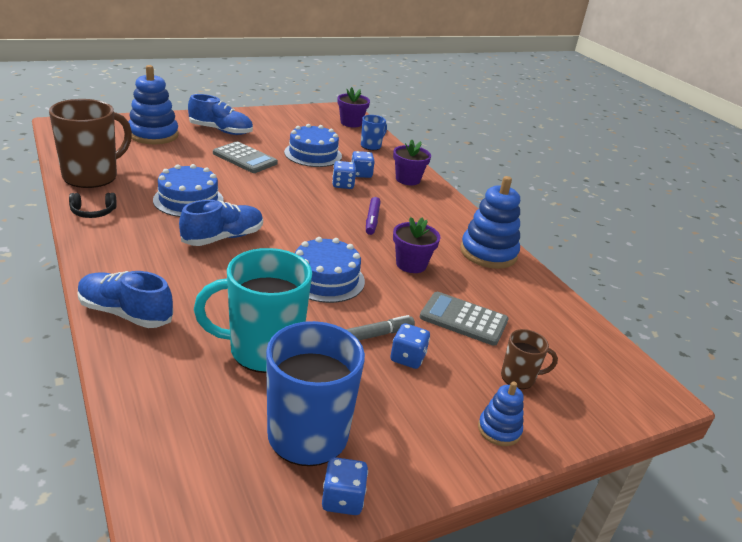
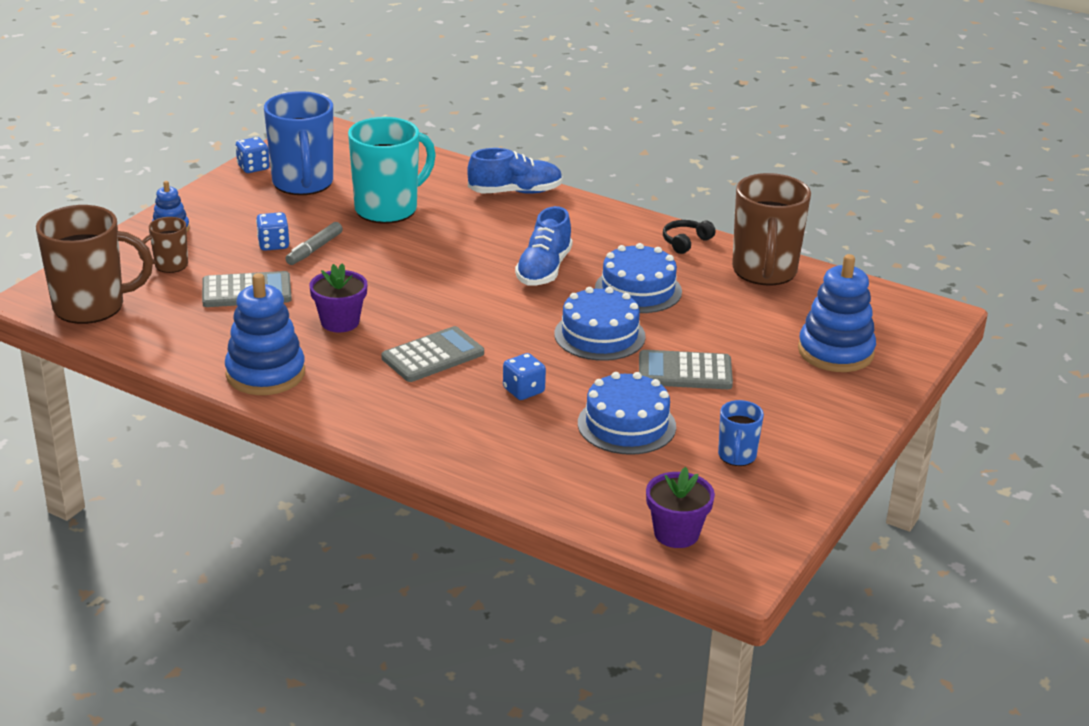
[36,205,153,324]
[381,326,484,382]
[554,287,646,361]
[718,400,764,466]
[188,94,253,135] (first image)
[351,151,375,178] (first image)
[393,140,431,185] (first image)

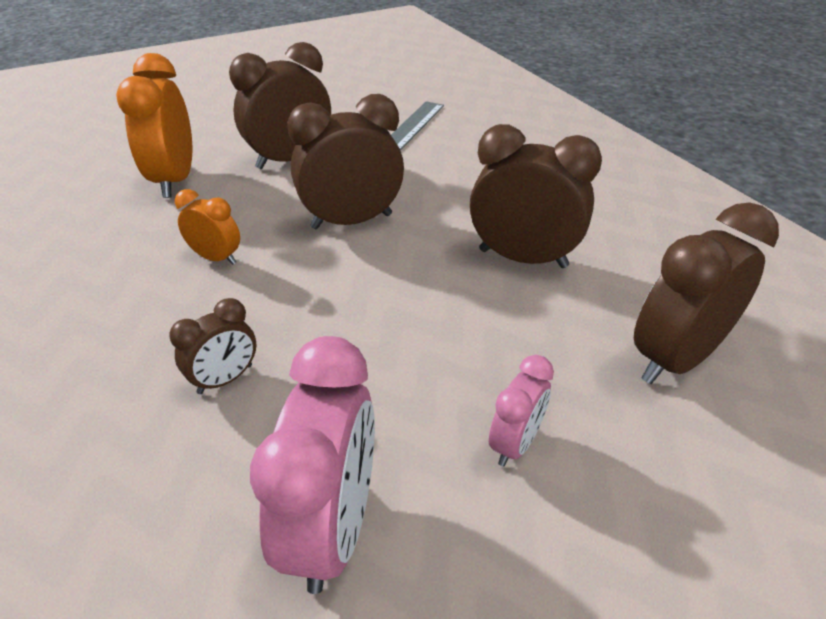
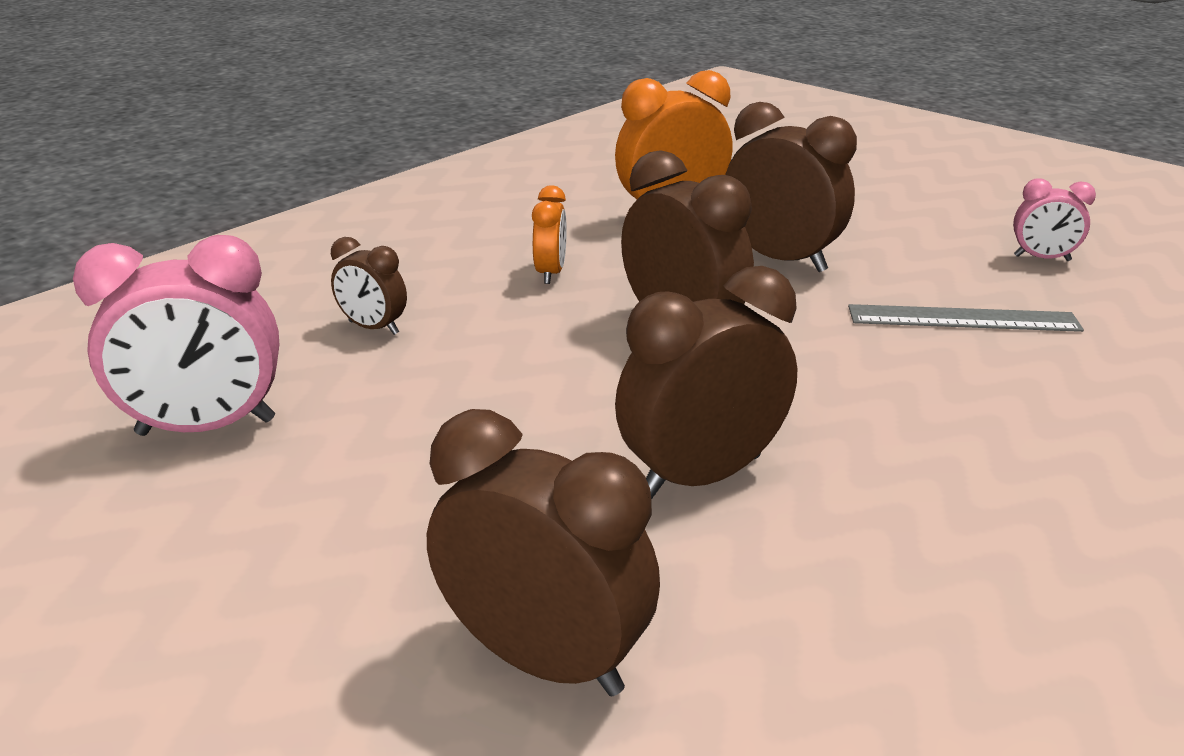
[615,266,797,499]
[1013,178,1096,261]

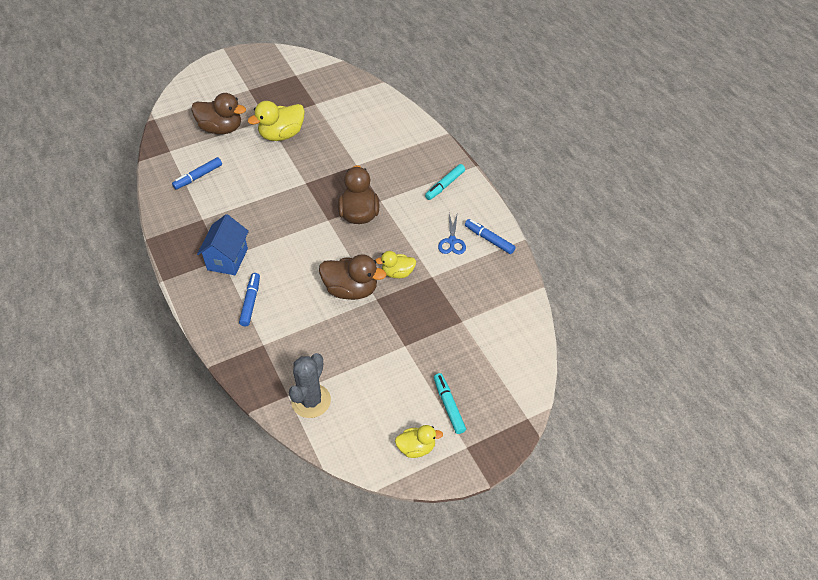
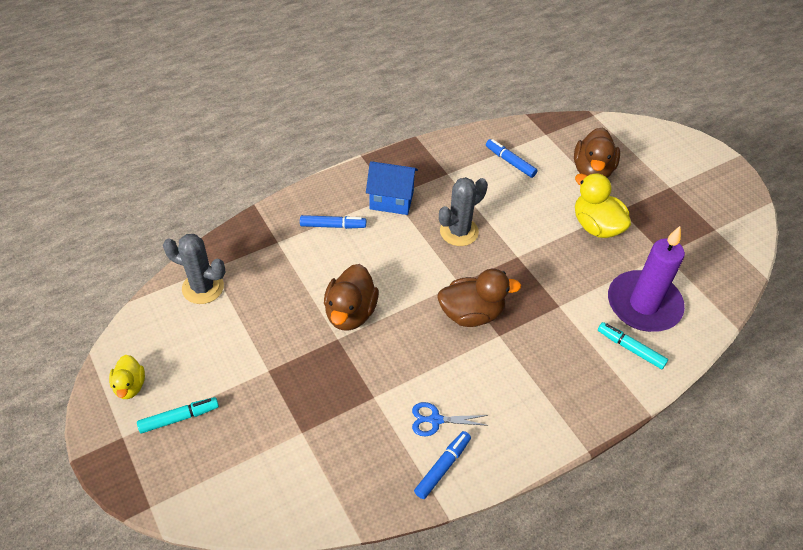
[439,177,488,246]
[598,322,668,369]
[608,226,685,332]
[376,251,416,278] (first image)

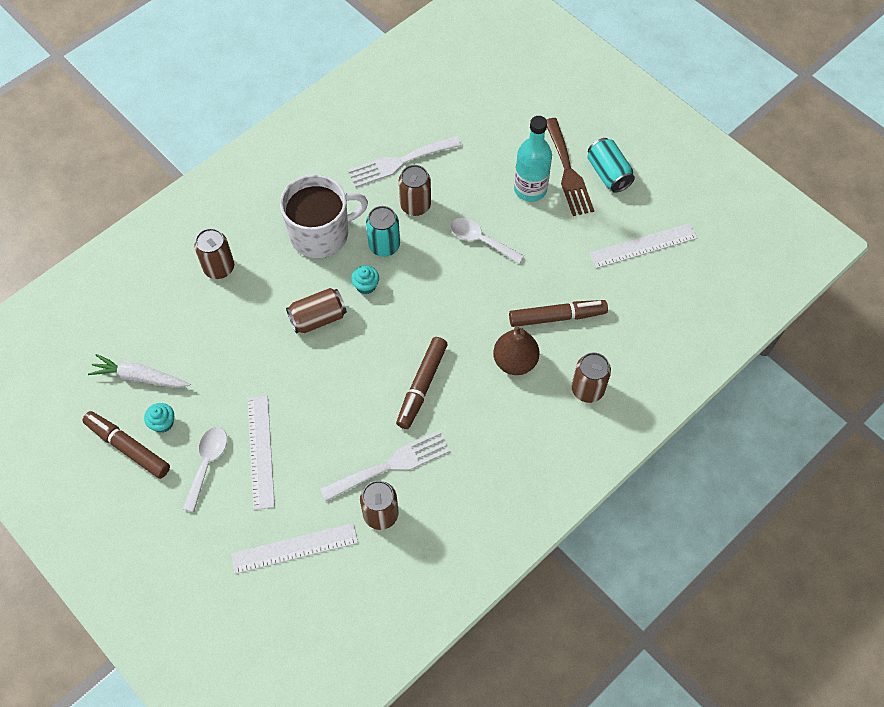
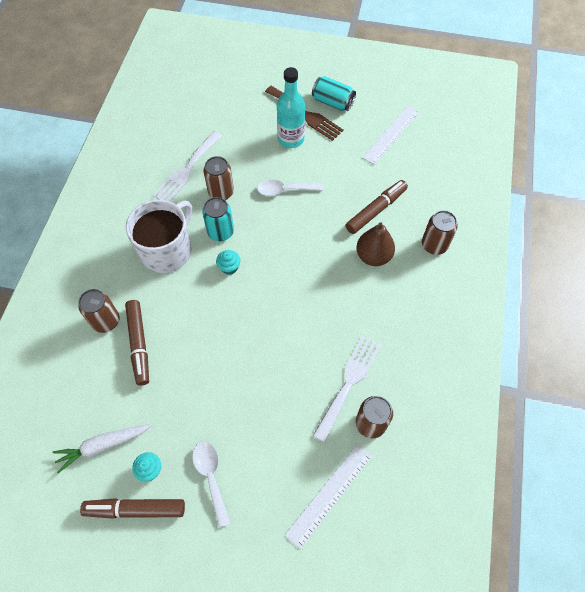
[125,300,149,385]
[248,395,275,510] (first image)
[286,288,347,334] (first image)

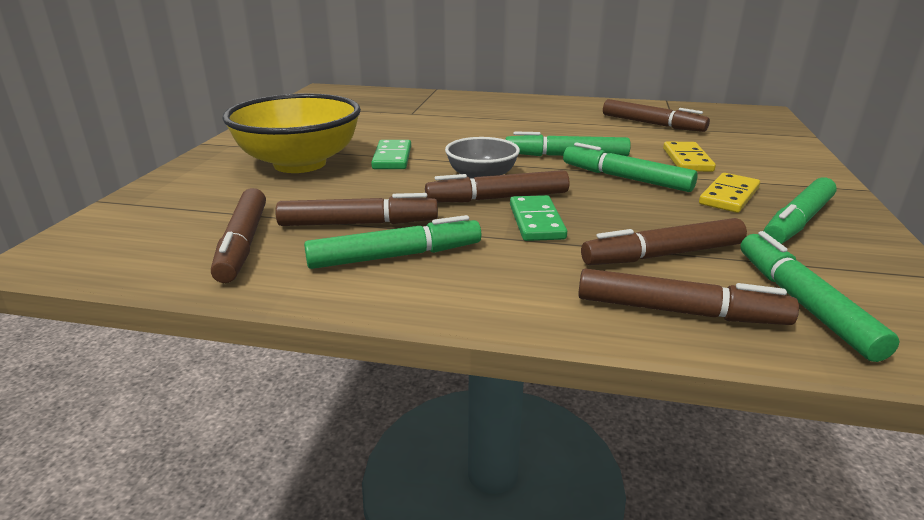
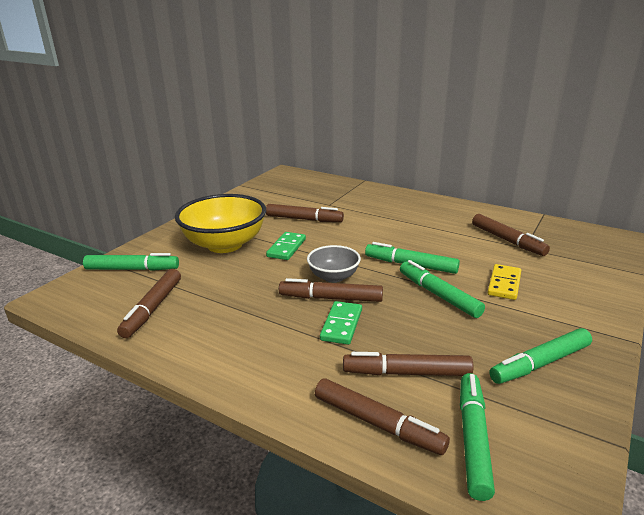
[83,253,179,271]
[266,204,344,222]
[699,173,760,213] (first image)

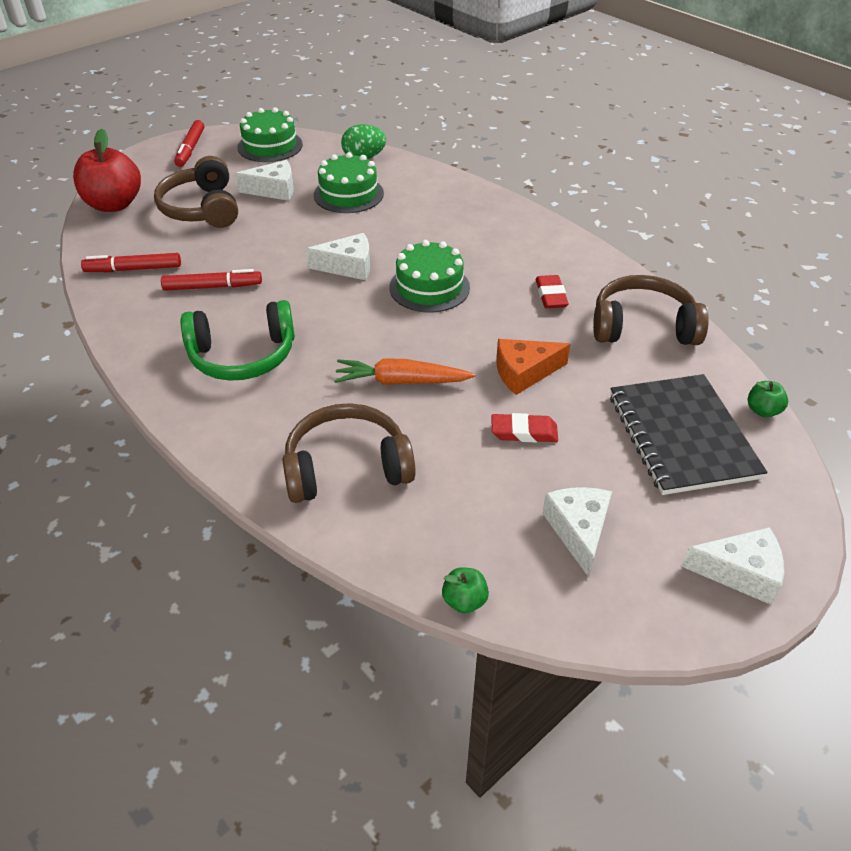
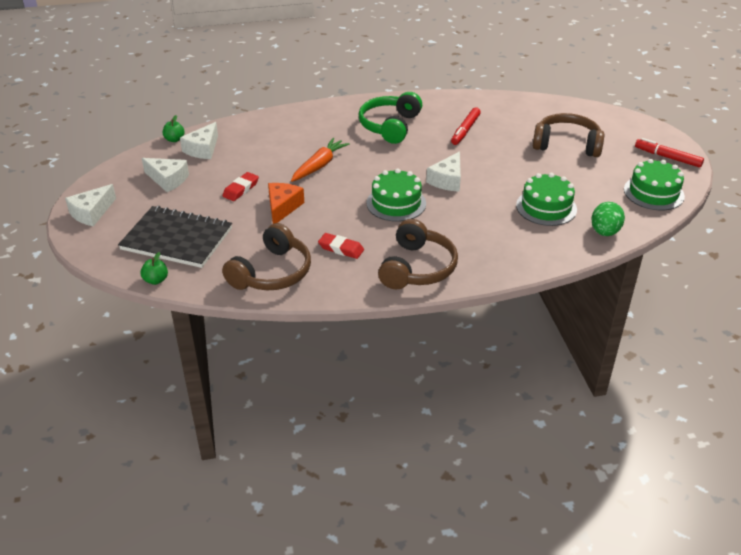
[180,122,218,159]
[378,219,458,290]
[73,128,141,212] (first image)
[81,253,181,272] (first image)

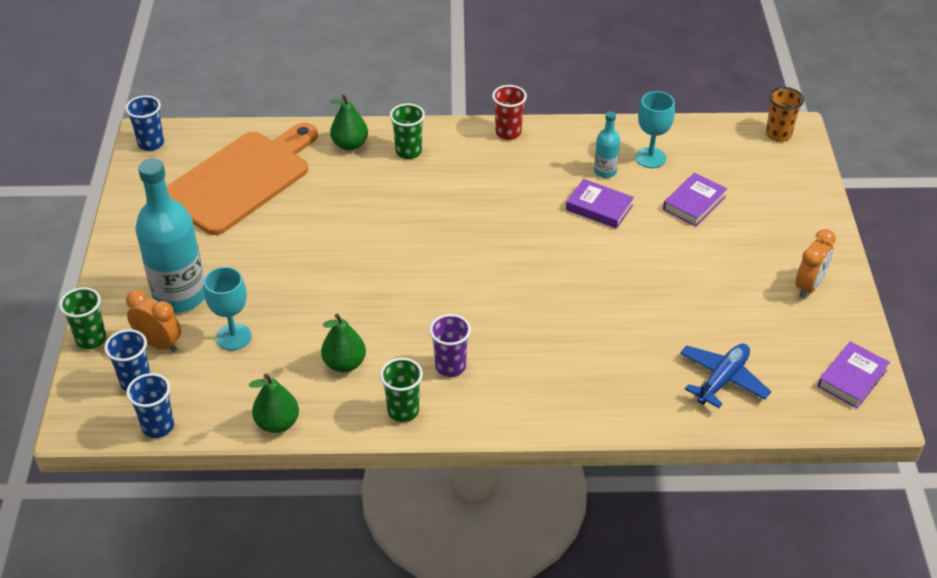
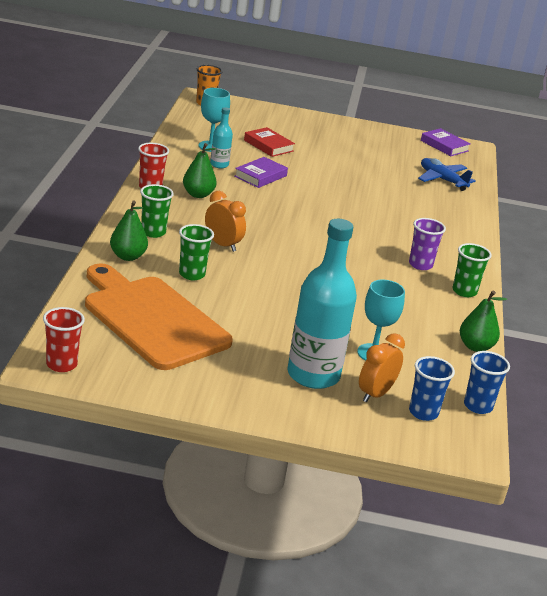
[43,307,85,372]
[179,224,214,280]
[183,143,217,198]
[205,191,246,252]
[244,127,295,157]

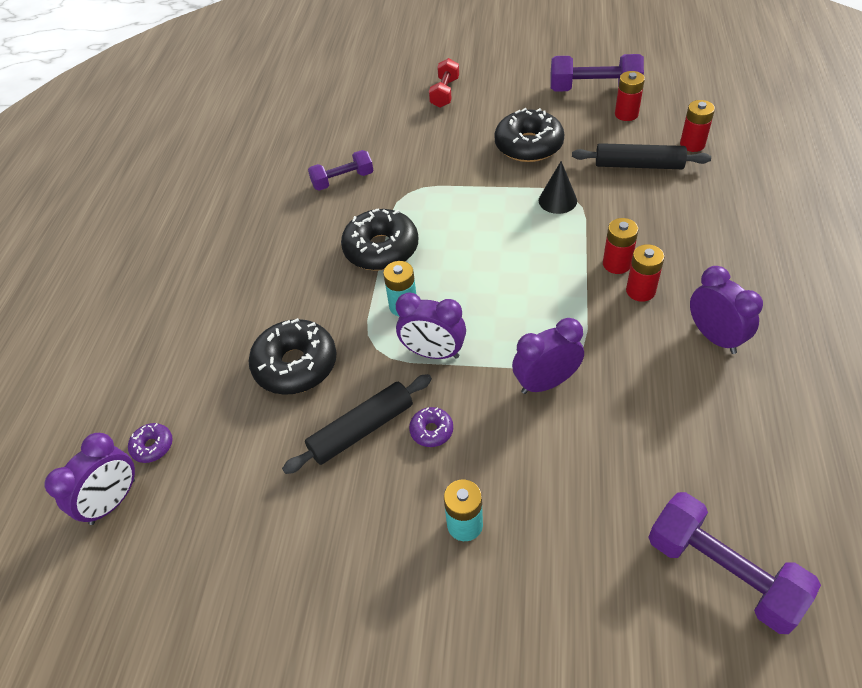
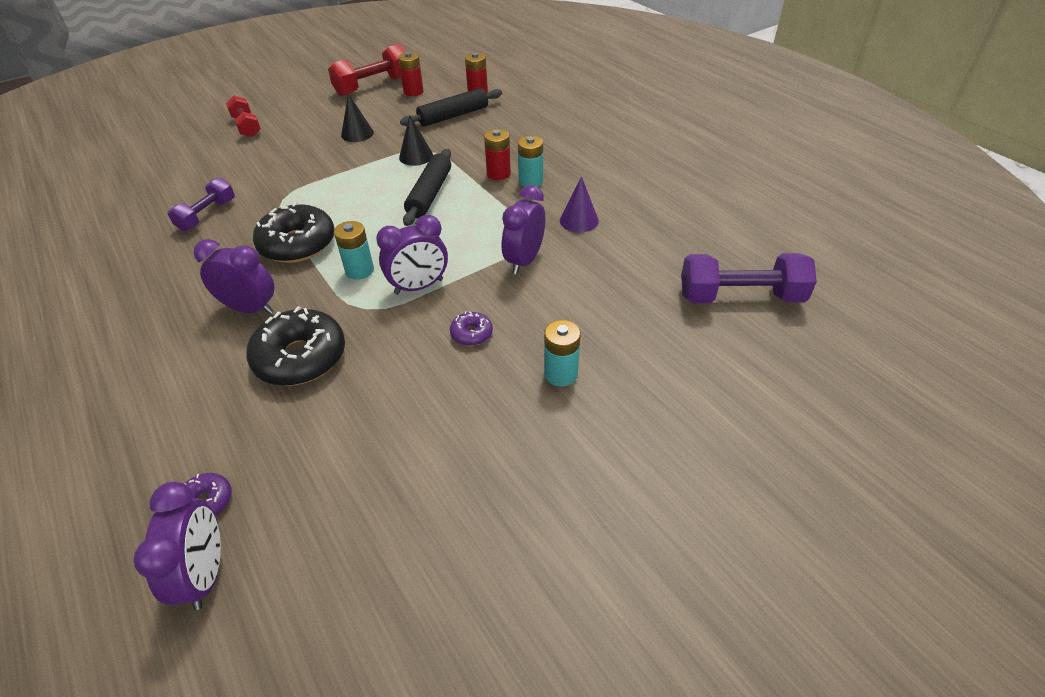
[193,239,274,314]
[328,44,406,96]
[341,93,374,142]
[403,149,451,226]
[518,136,543,187]
[560,176,599,233]

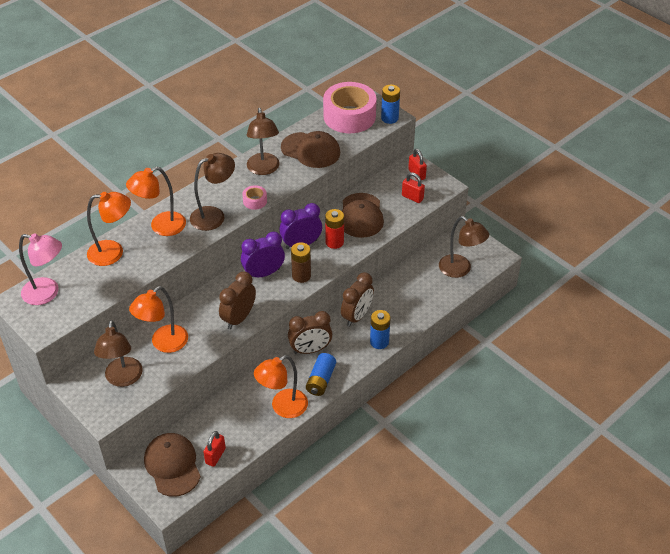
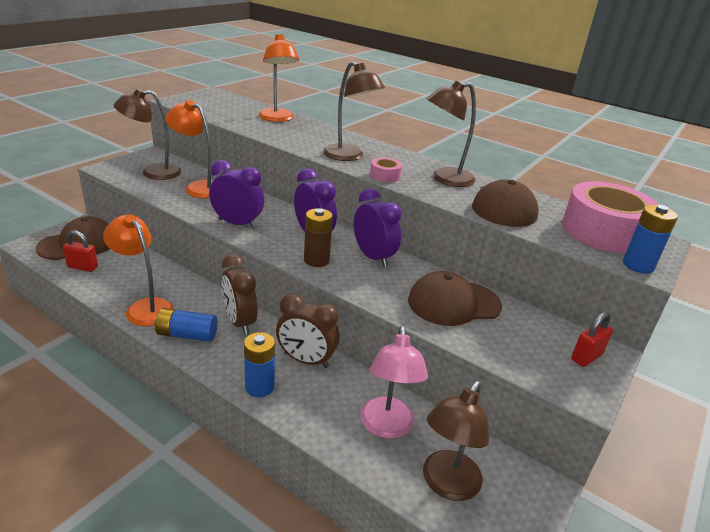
[209,160,264,229]
[360,326,428,439]
[126,167,186,236] (first image)
[325,209,344,249] (first image)
[402,172,425,203] (first image)

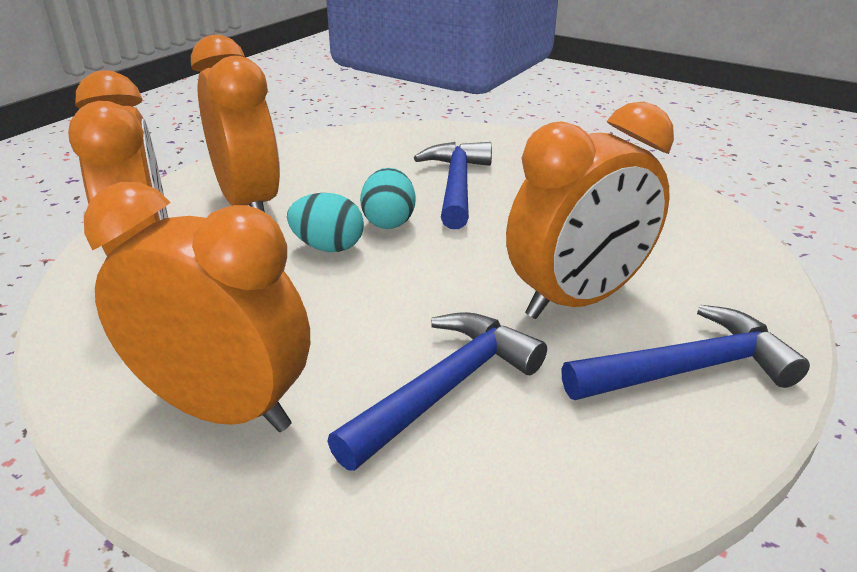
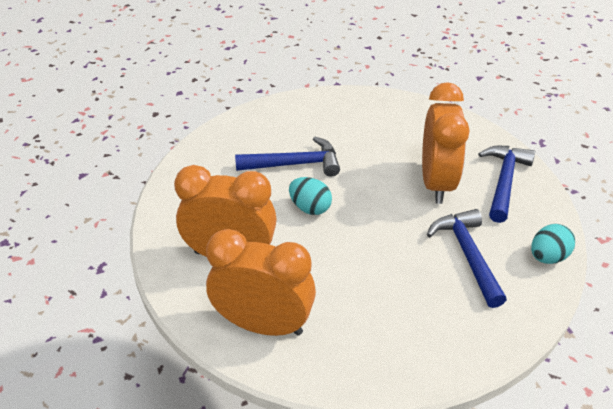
[235,137,340,177]
[531,224,575,264]
[84,182,310,432] (first image)

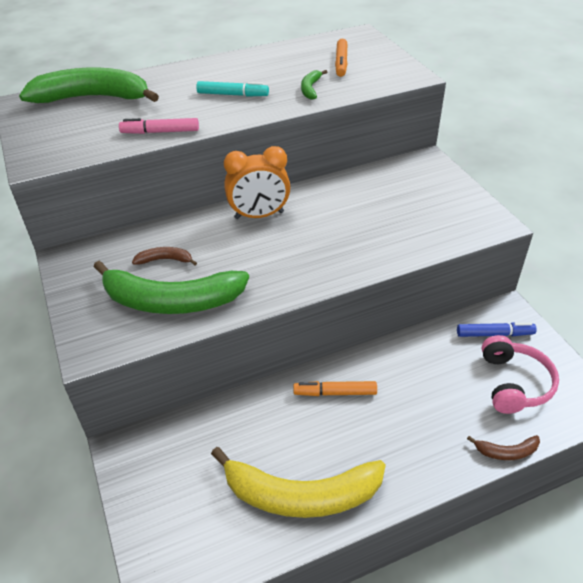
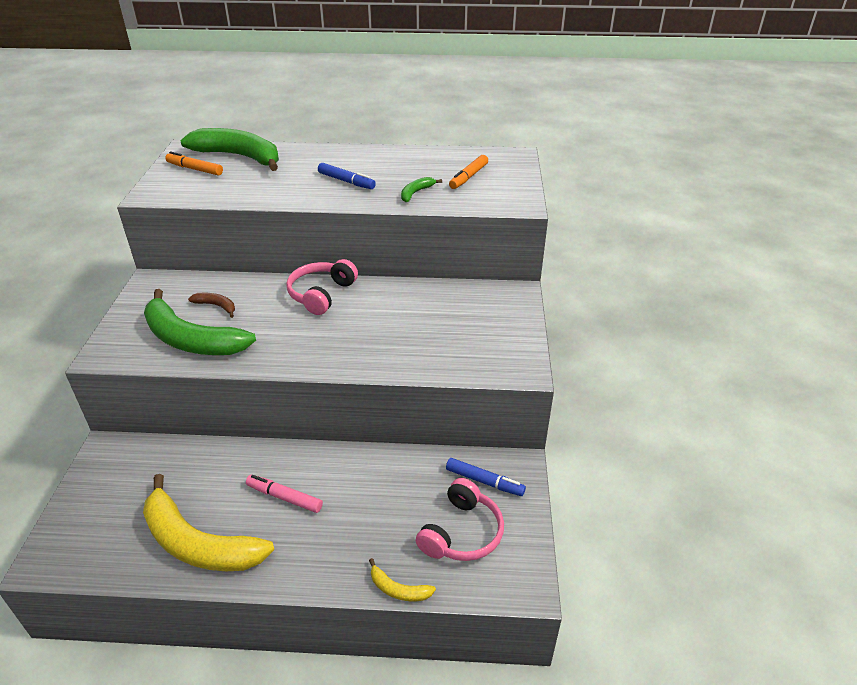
[165,152,223,176]
[246,474,323,513]
[286,259,358,315]
[318,163,376,189]
[369,558,436,601]

